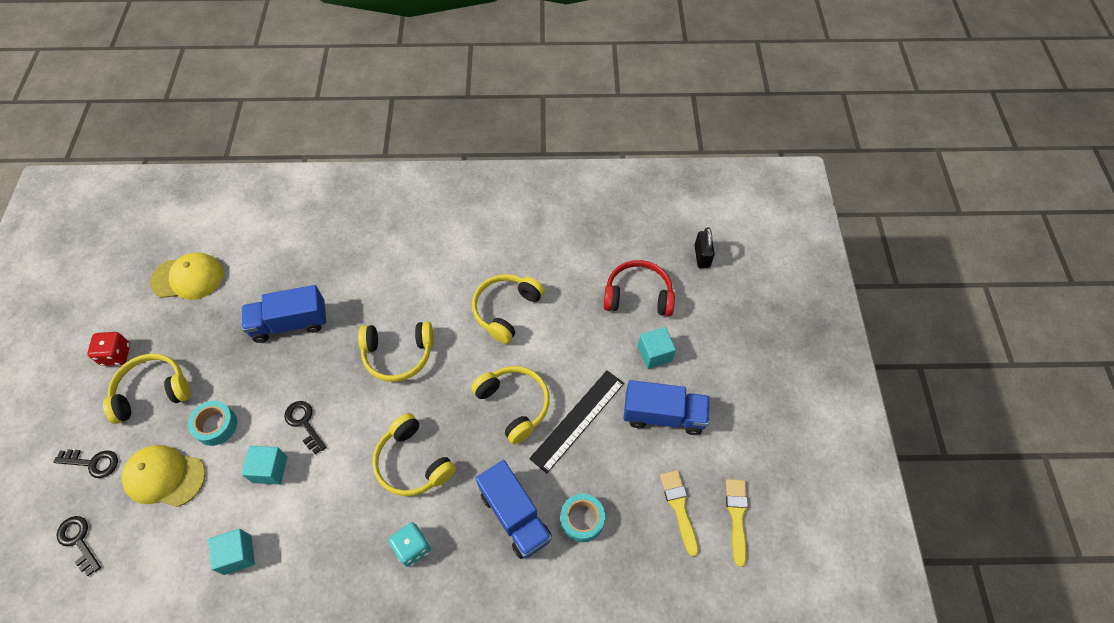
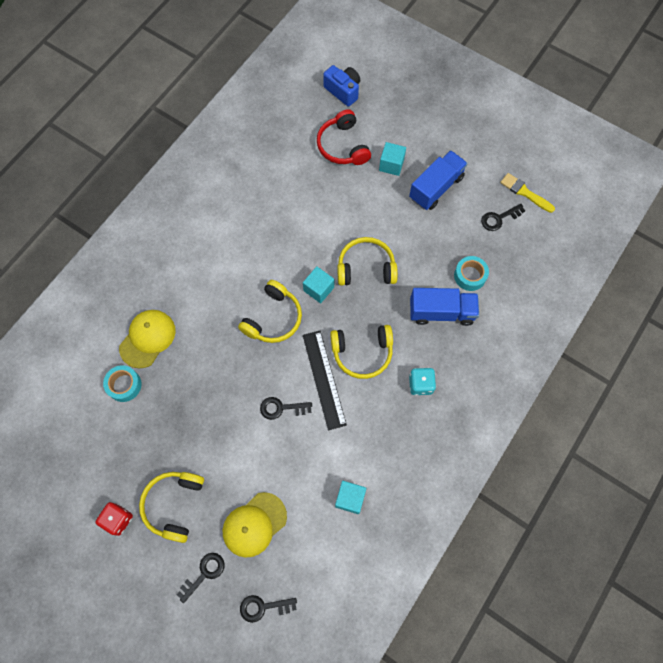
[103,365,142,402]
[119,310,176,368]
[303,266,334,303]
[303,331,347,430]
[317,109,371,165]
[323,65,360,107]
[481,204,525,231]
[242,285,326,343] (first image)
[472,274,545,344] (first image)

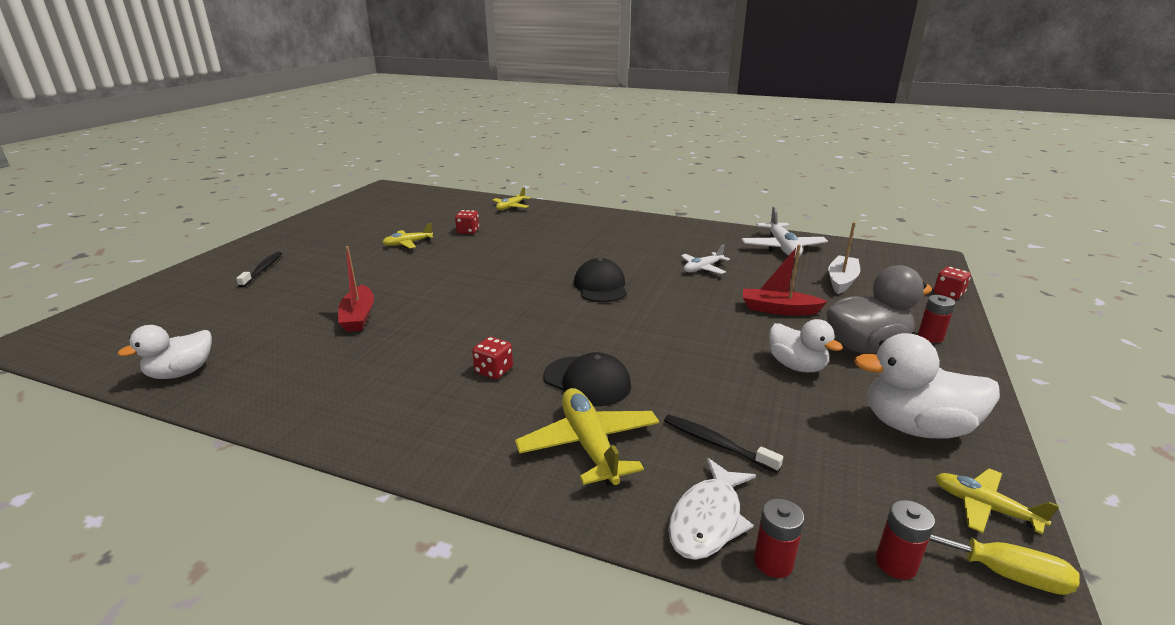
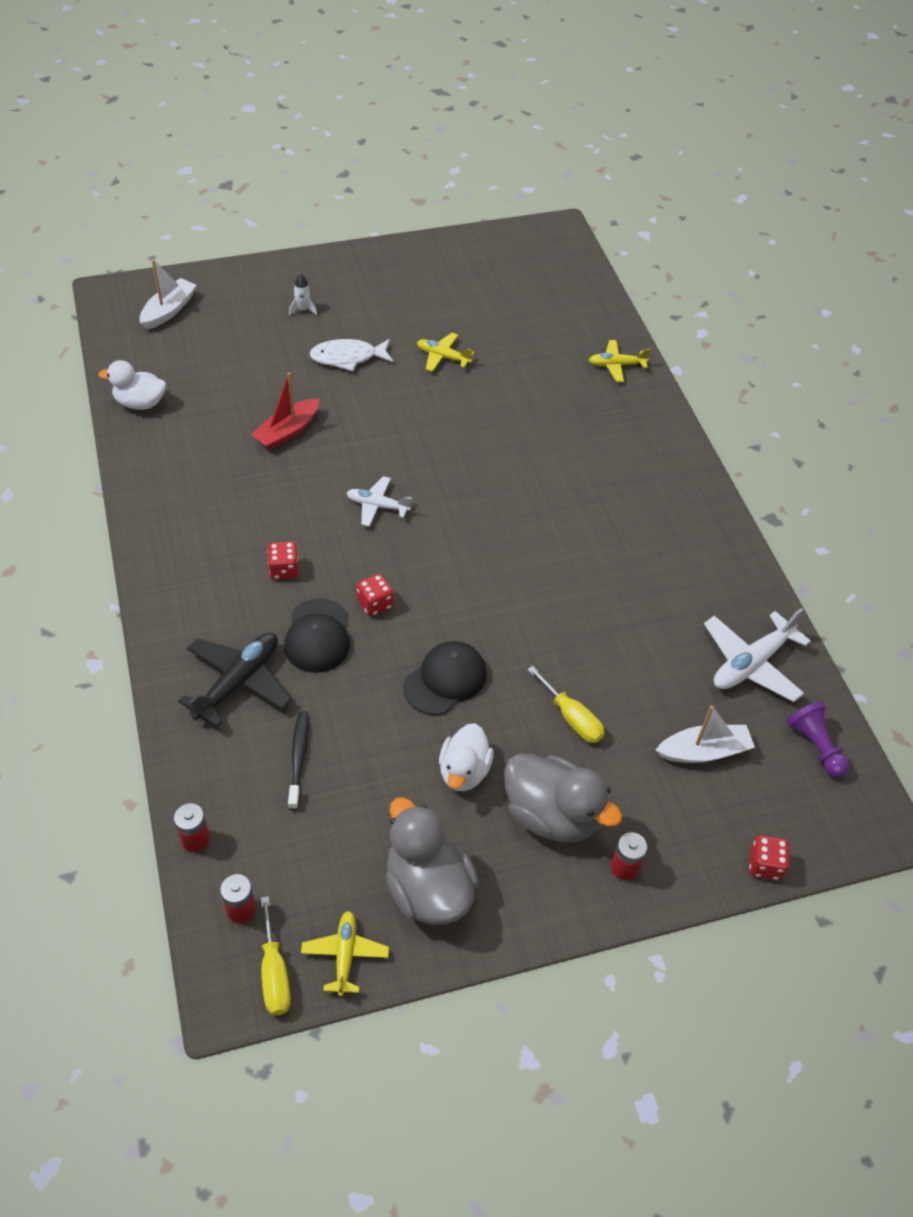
[140,260,196,330]
[178,633,292,727]
[289,273,317,316]
[309,339,393,371]
[347,476,412,527]
[357,574,393,617]
[386,797,479,925]
[403,641,487,715]
[527,666,605,743]
[786,701,850,778]

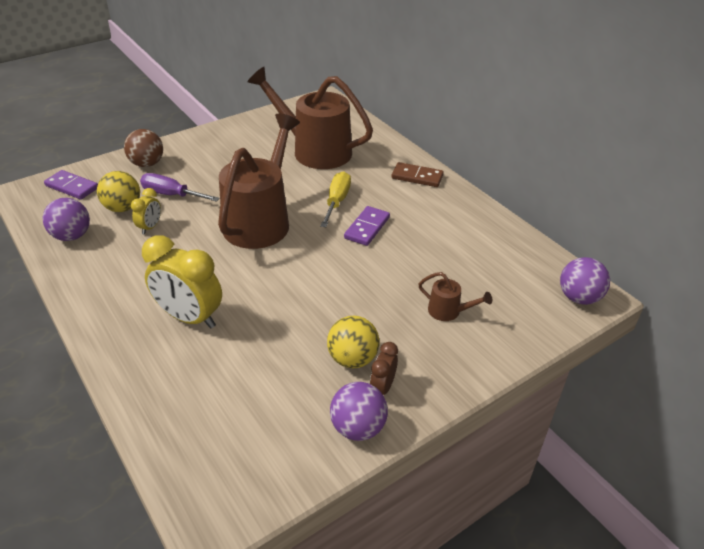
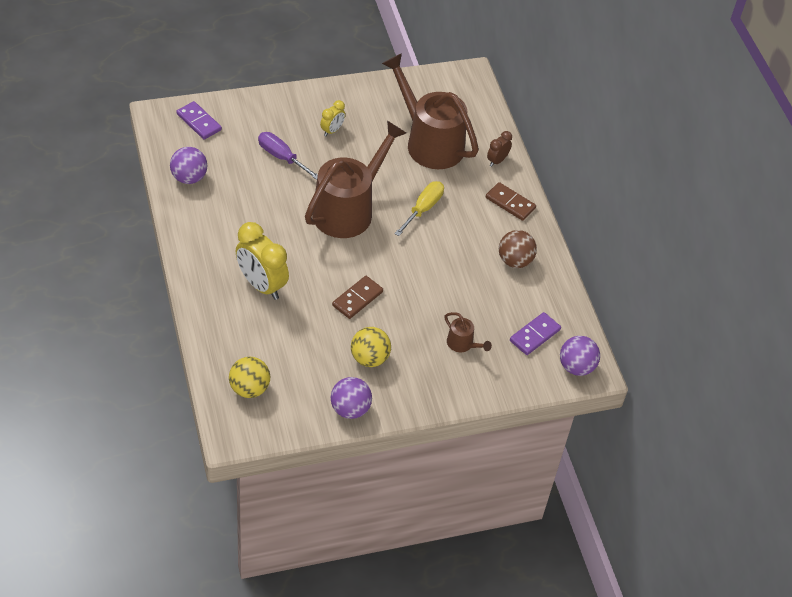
[229,357,270,398]
[320,100,345,136]
[332,276,383,319]
[487,131,512,167]
[499,230,537,268]
[510,312,561,355]

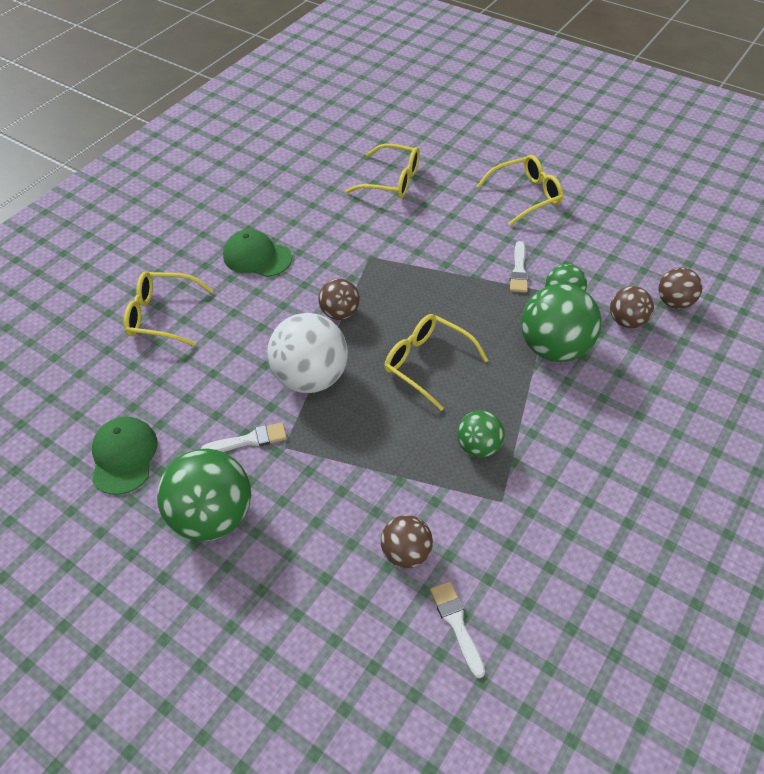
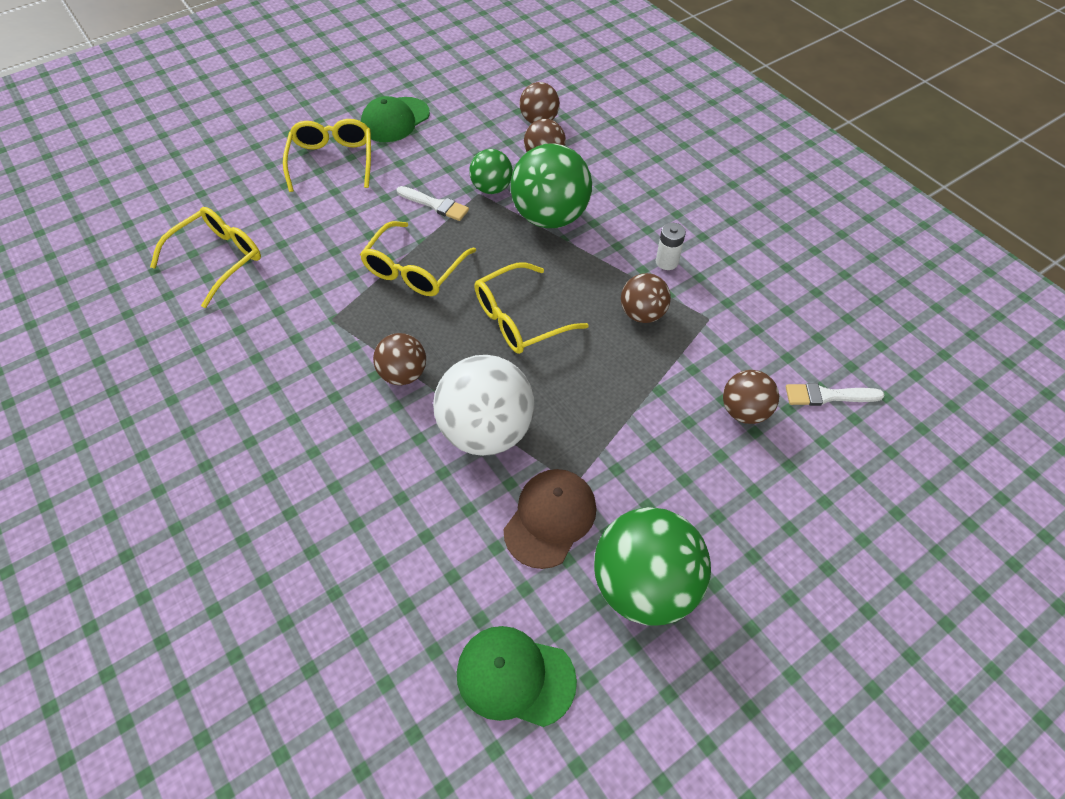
[360,221,476,296]
[361,96,430,142]
[504,469,596,569]
[621,273,671,323]
[656,223,686,270]

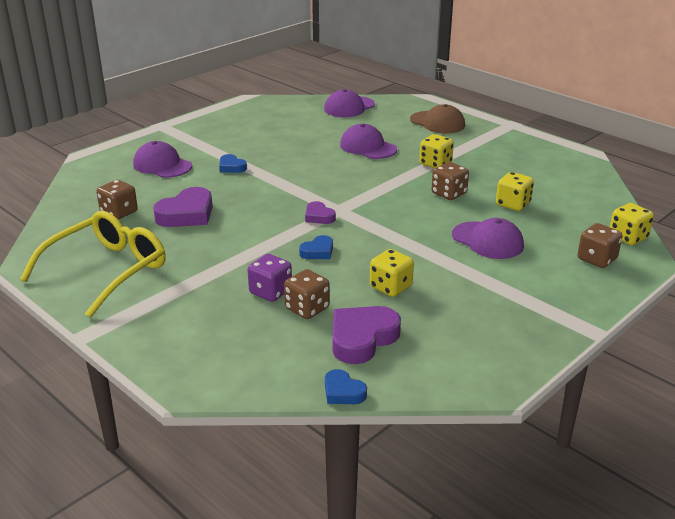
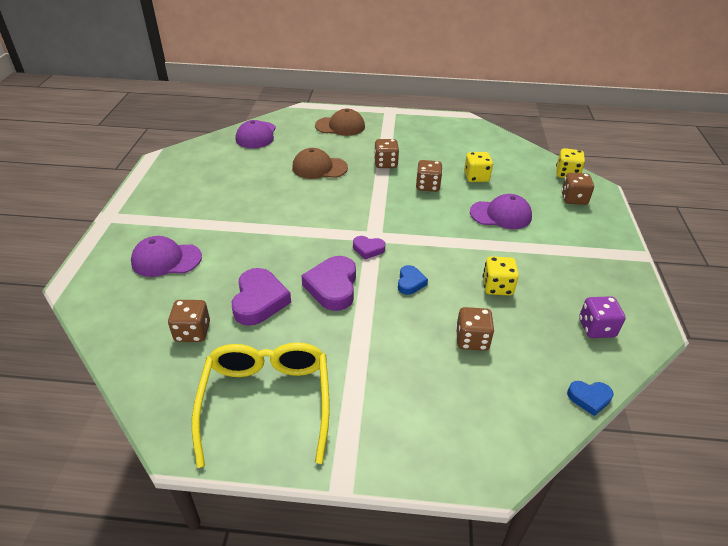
[292,148,348,179]
[301,256,356,311]
[374,139,399,168]
[579,296,626,338]
[219,154,247,173] (first image)

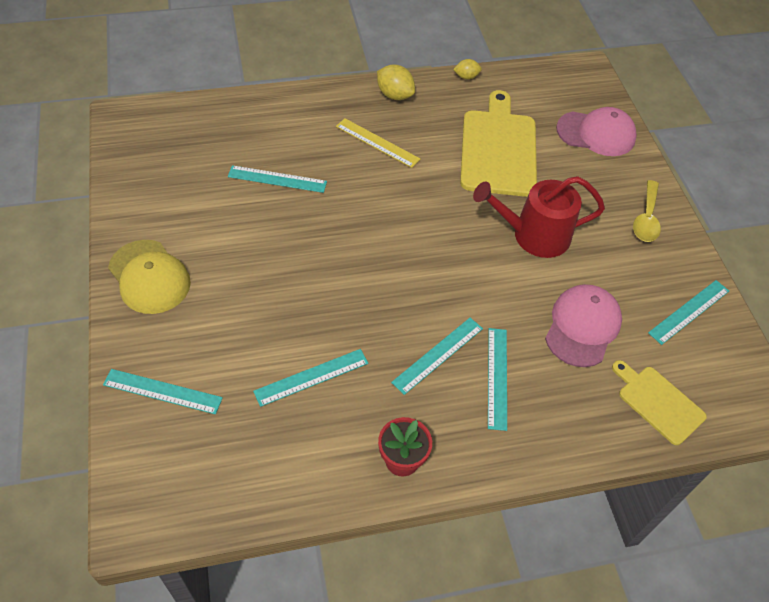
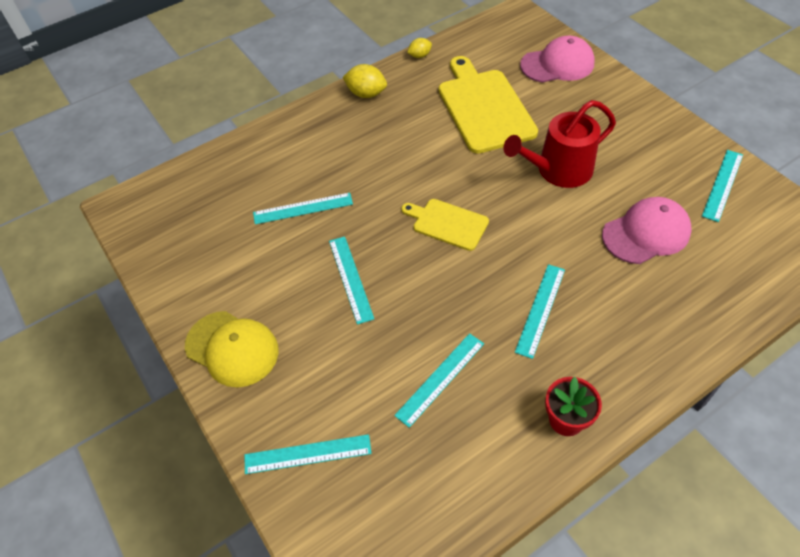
[329,236,374,325]
[401,199,489,251]
[602,197,692,264]
[336,118,420,168] (first image)
[633,180,661,242] (first image)

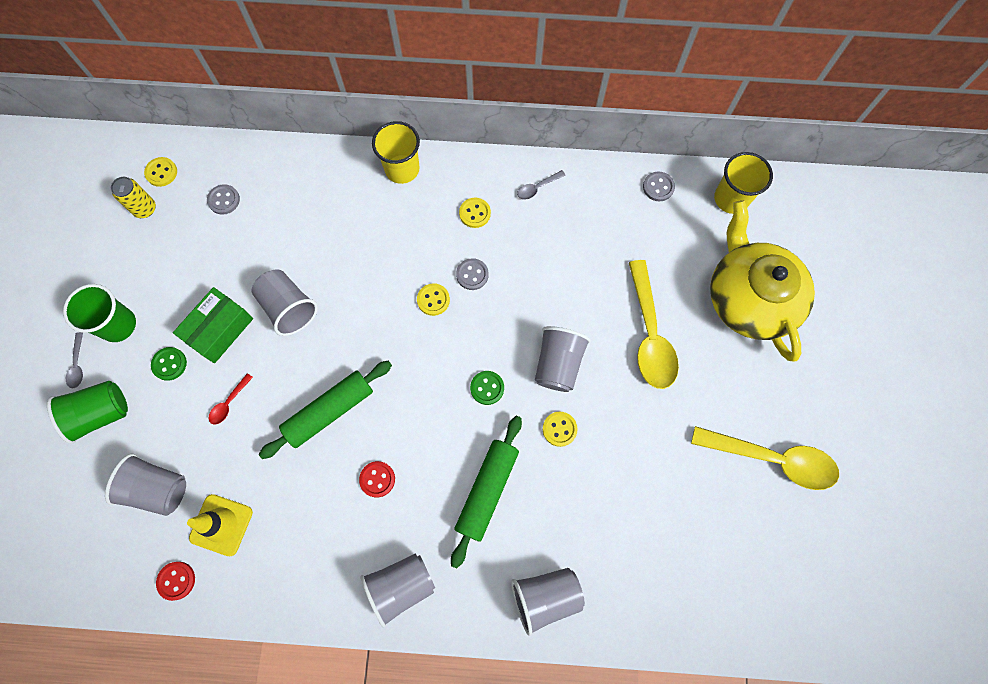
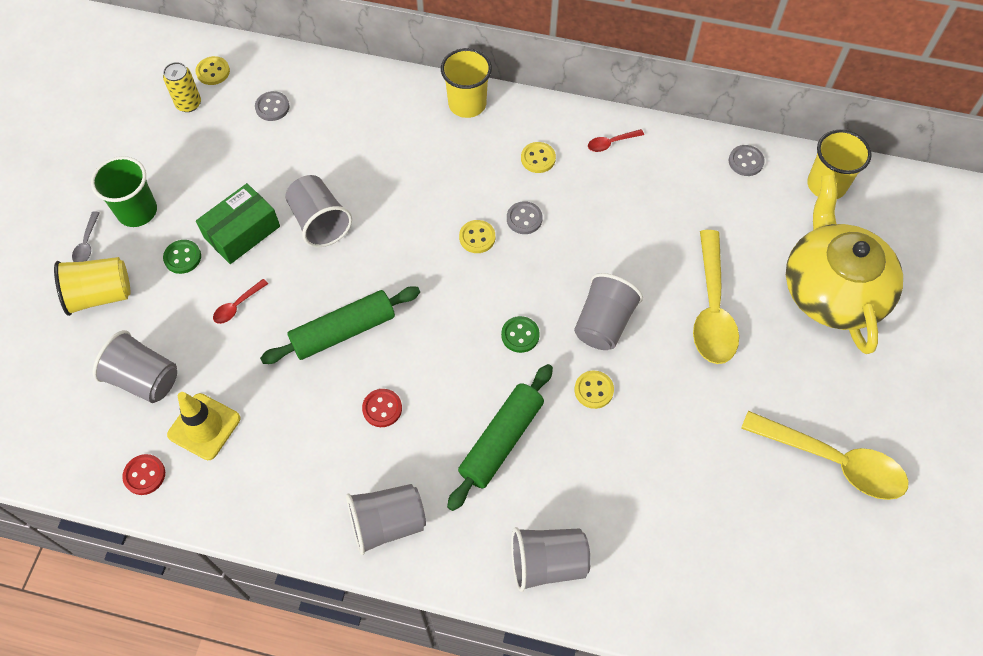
[54,257,131,316]
[588,129,644,152]

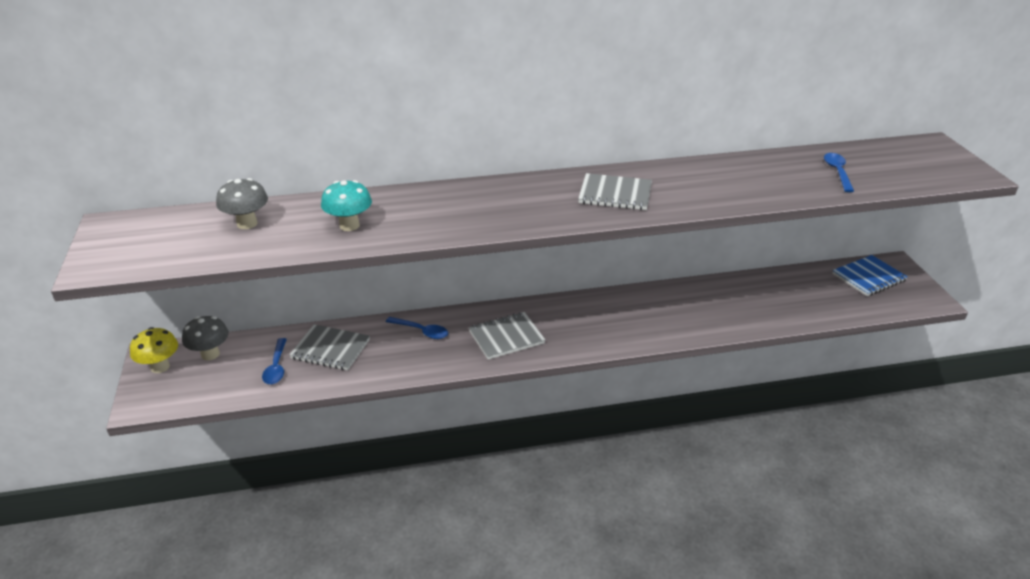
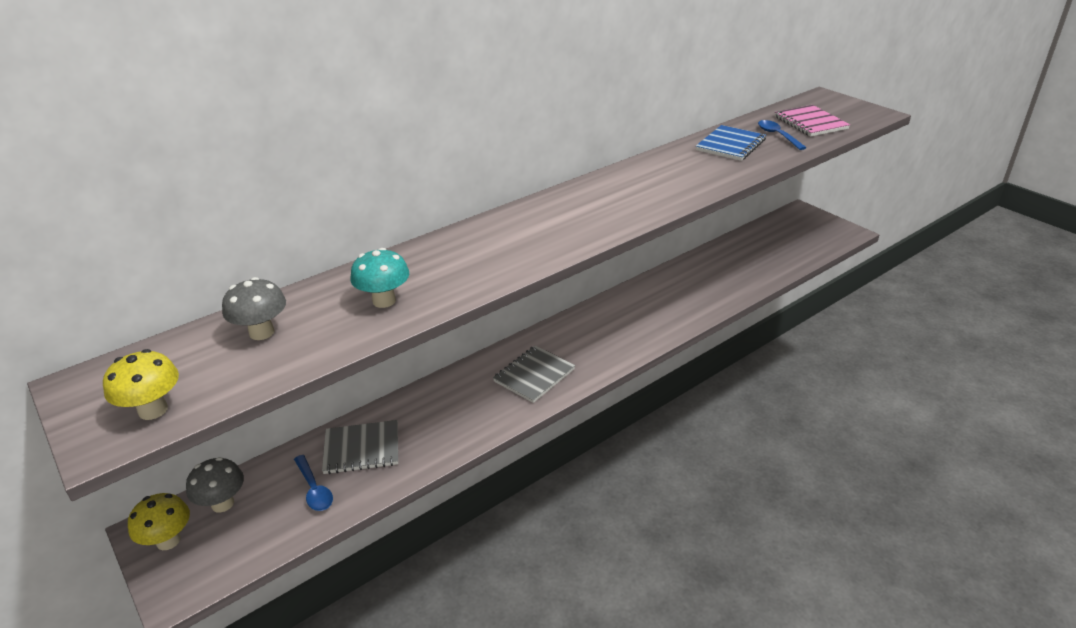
[103,349,179,420]
[696,125,766,161]
[775,105,850,137]
[386,317,448,339] (first image)
[578,173,652,210] (first image)

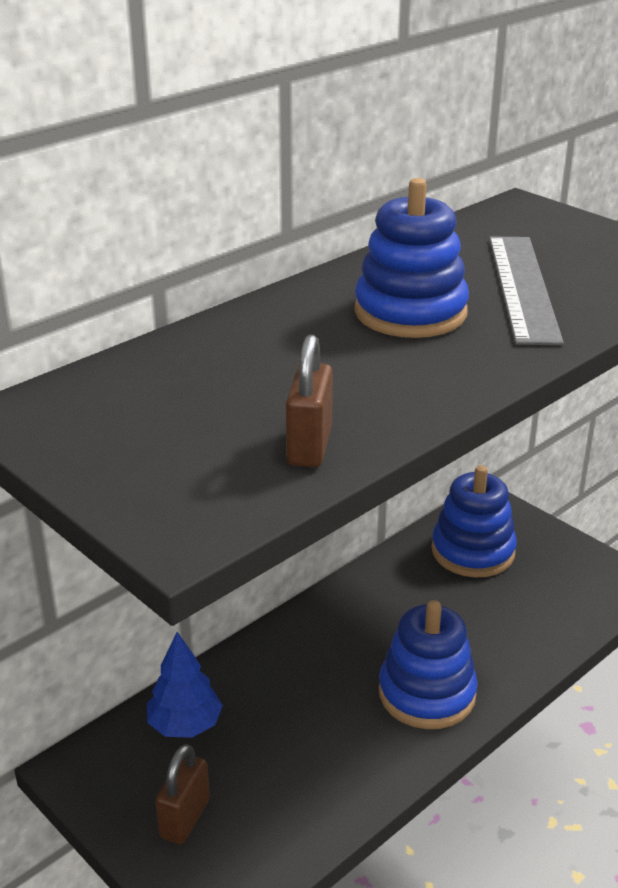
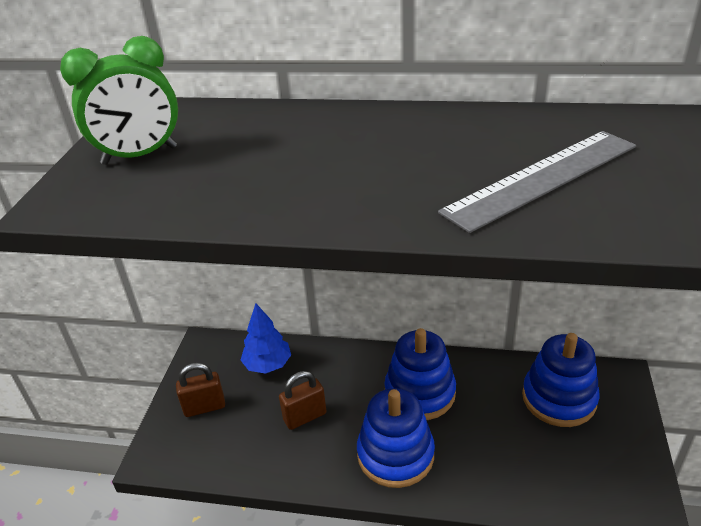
[60,36,178,165]
[279,371,326,430]
[384,328,456,420]

